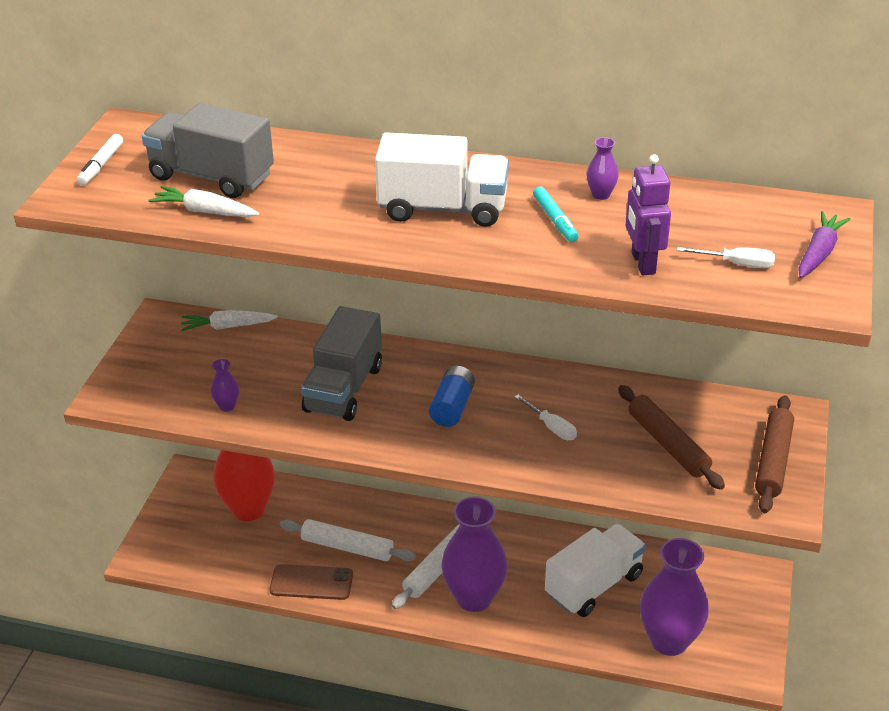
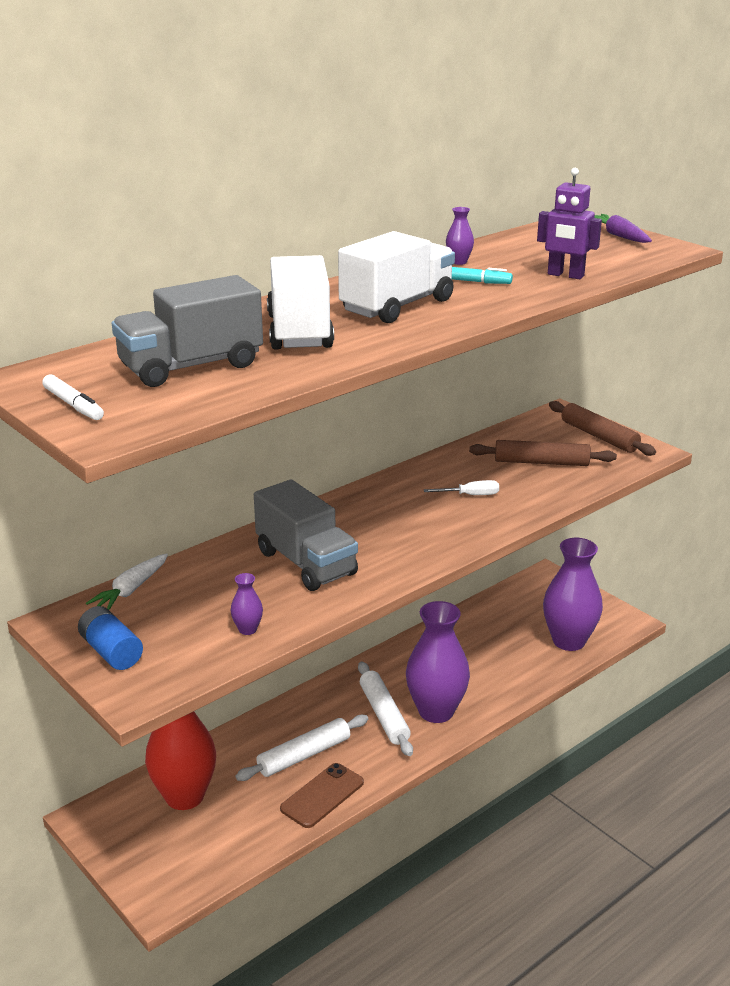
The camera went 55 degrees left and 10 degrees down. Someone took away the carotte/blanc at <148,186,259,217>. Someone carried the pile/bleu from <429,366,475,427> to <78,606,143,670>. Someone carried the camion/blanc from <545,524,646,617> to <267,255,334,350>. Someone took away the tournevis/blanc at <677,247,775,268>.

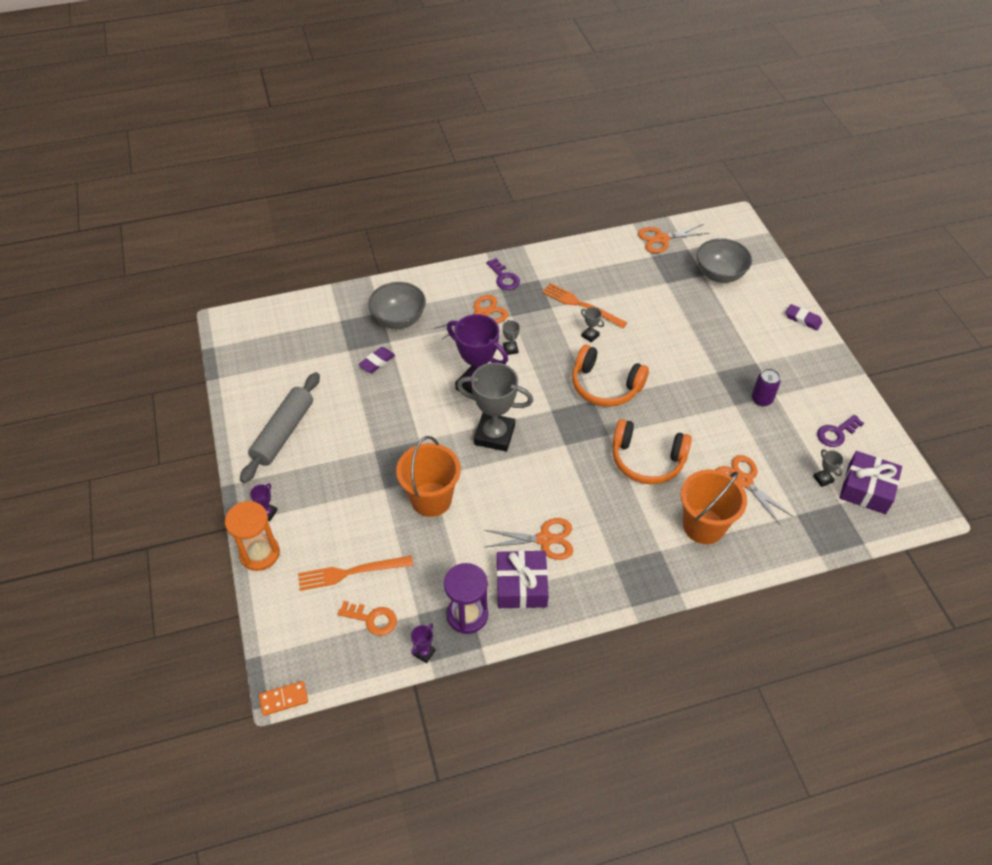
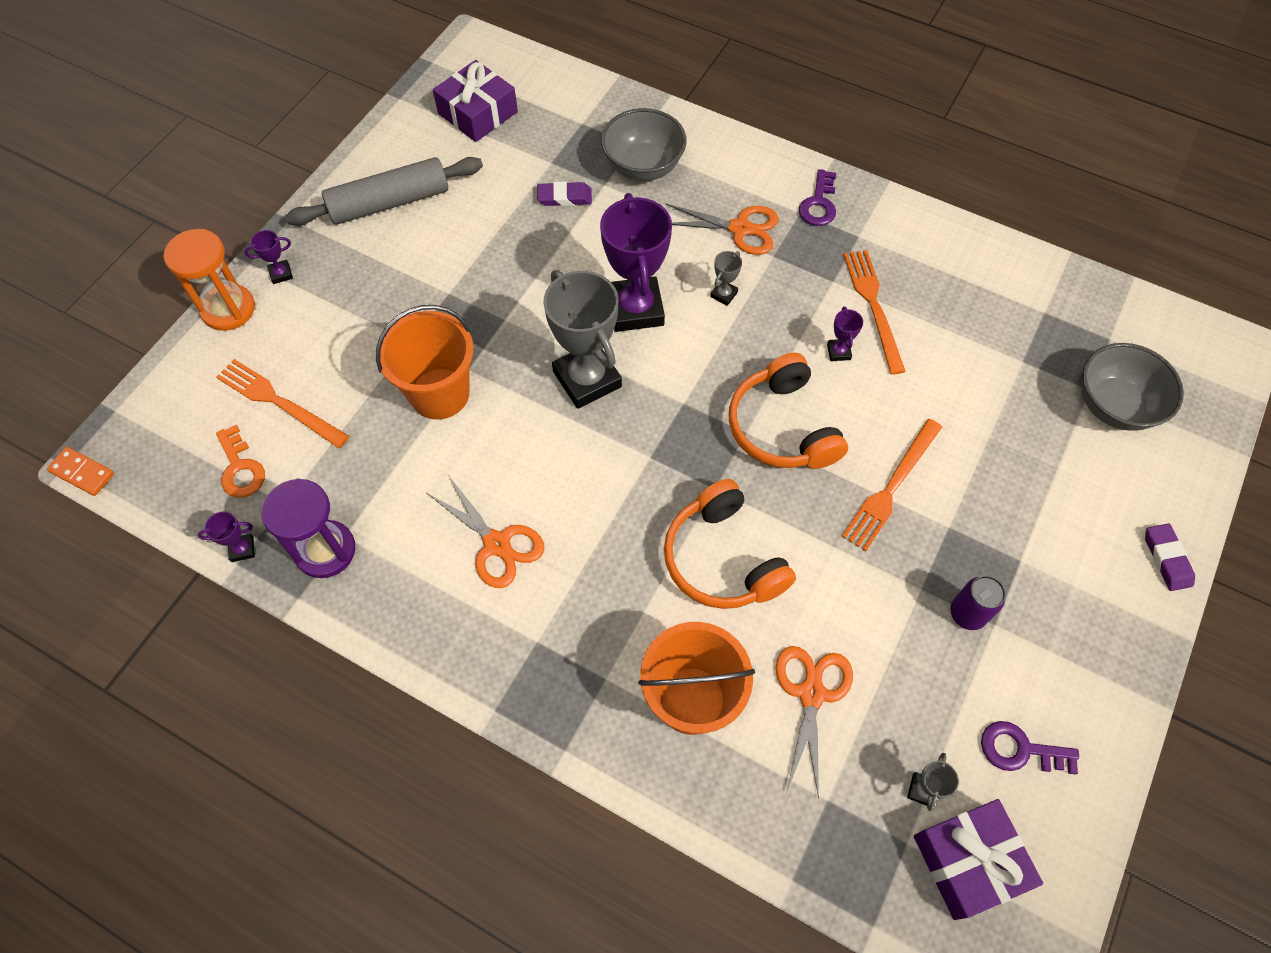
The camera went 45 degrees right and 10 degrees up. Someone carried the cadeau/violet from <497,550,549,608> to <433,60,518,142>. Someone repainted the trophée/gris at <581,307,604,343>, which became the trophée/violet at <827,306,863,361>. Someone took away the ciseaux/orange at <638,224,709,253>. Someone put down the fourchette/orange at <841,419,942,551>.

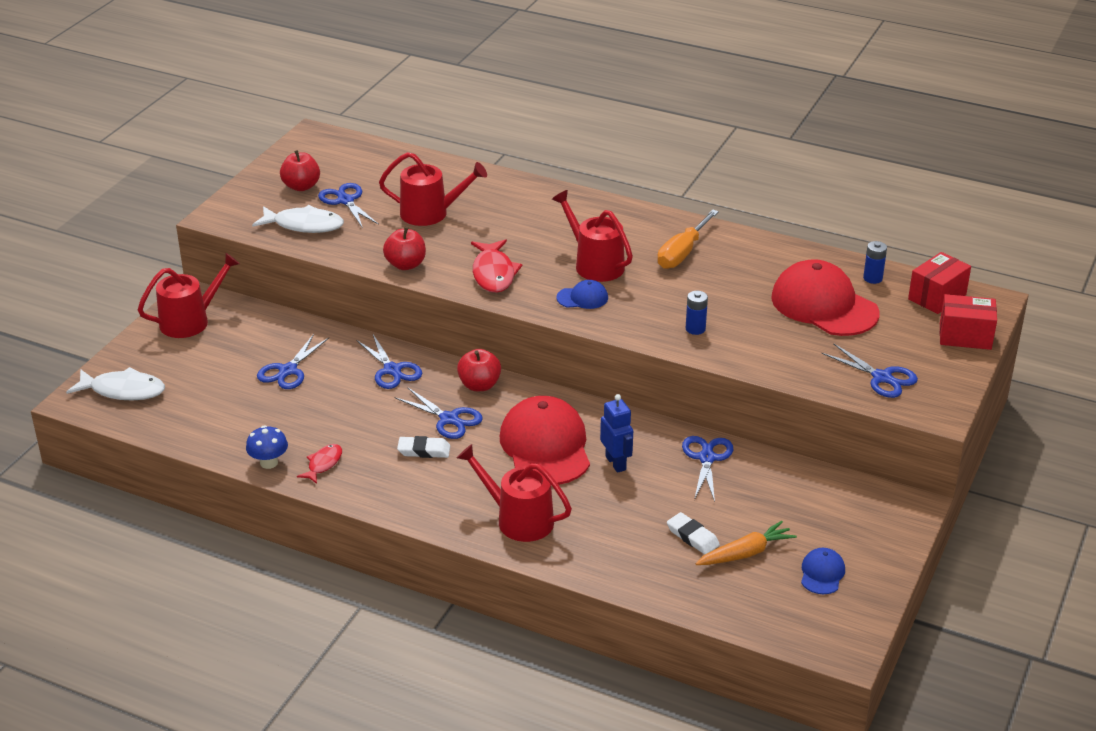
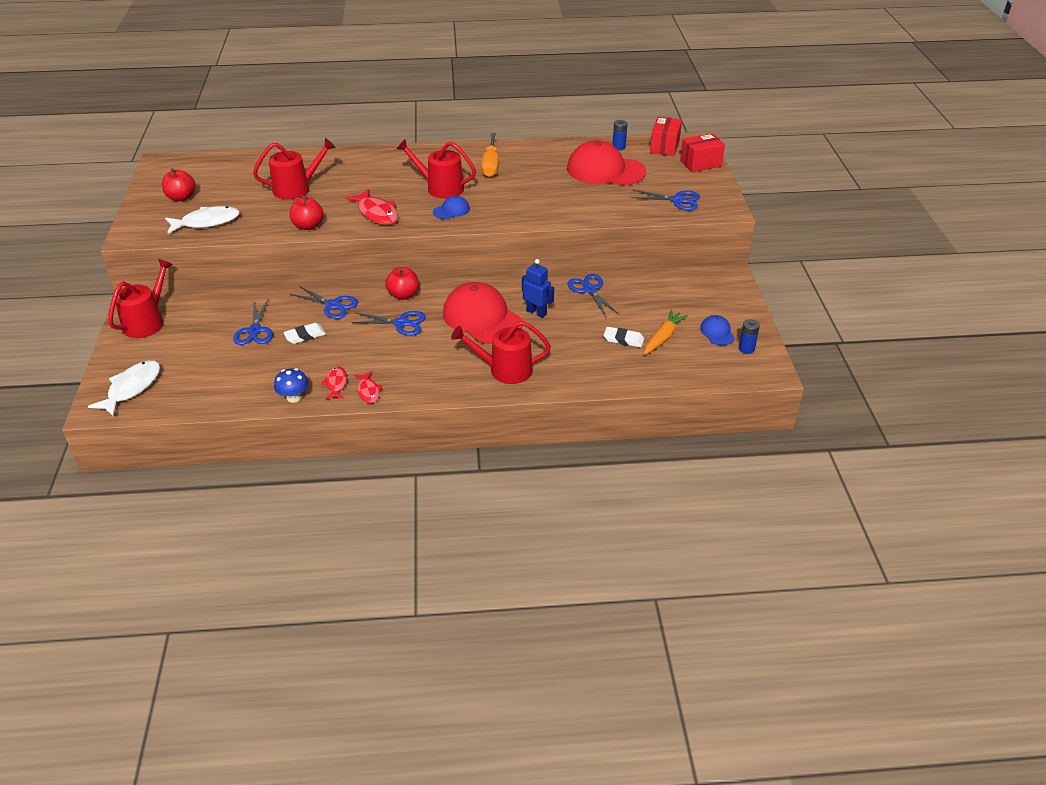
The camera went 30 degrees left and 5 degrees up. Someone rotated the poisson/blanc at <66,367,165,400> by 45 degrees counterclockwise. Someone took away the ciseaux/bleu at <318,183,379,228>. Someone carried the gomme/blanc from <397,436,450,458> to <283,323,326,344>. Someone carried the pile/bleu from <686,291,708,335> to <739,319,760,354>. Someone put down the poisson/rouge at <354,371,383,403>.

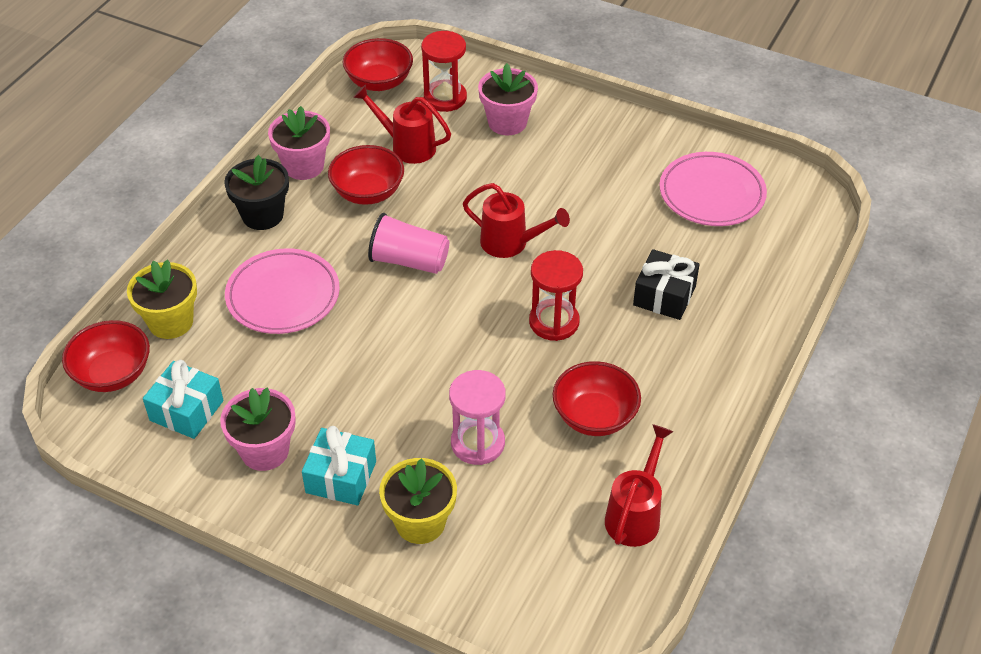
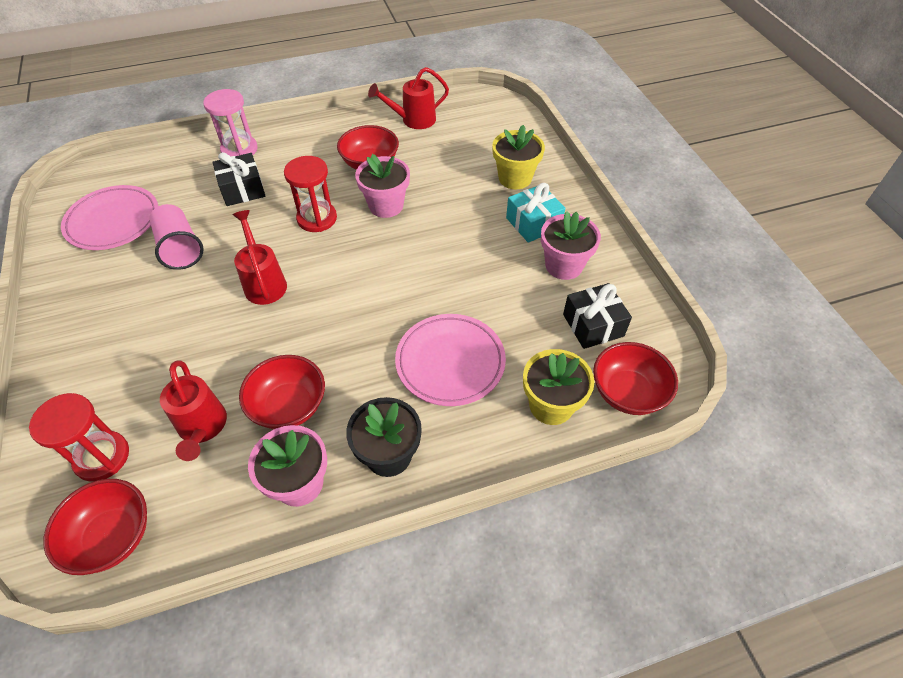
The camera went 135 degrees left and 5 degrees up. Someone repainted the cadeau/turquoise at <143,360,224,439>, which became the cadeau/noir at <563,283,632,349>. Someone carried the gobelet/rose from <368,213,449,274> to <149,204,204,270>. Someone carried the sablier/rose from <449,370,506,465> to <203,89,258,156>. Someone carried the pot de fleurs/rose from <478,63,538,135> to <355,154,410,218>.

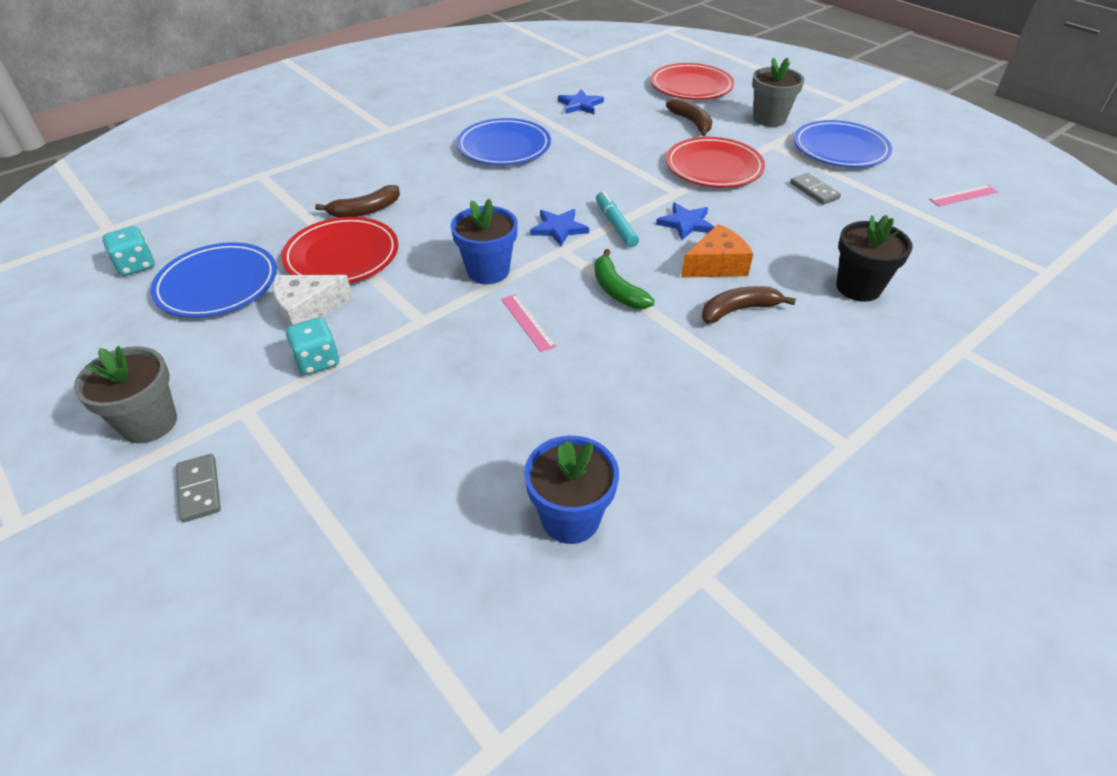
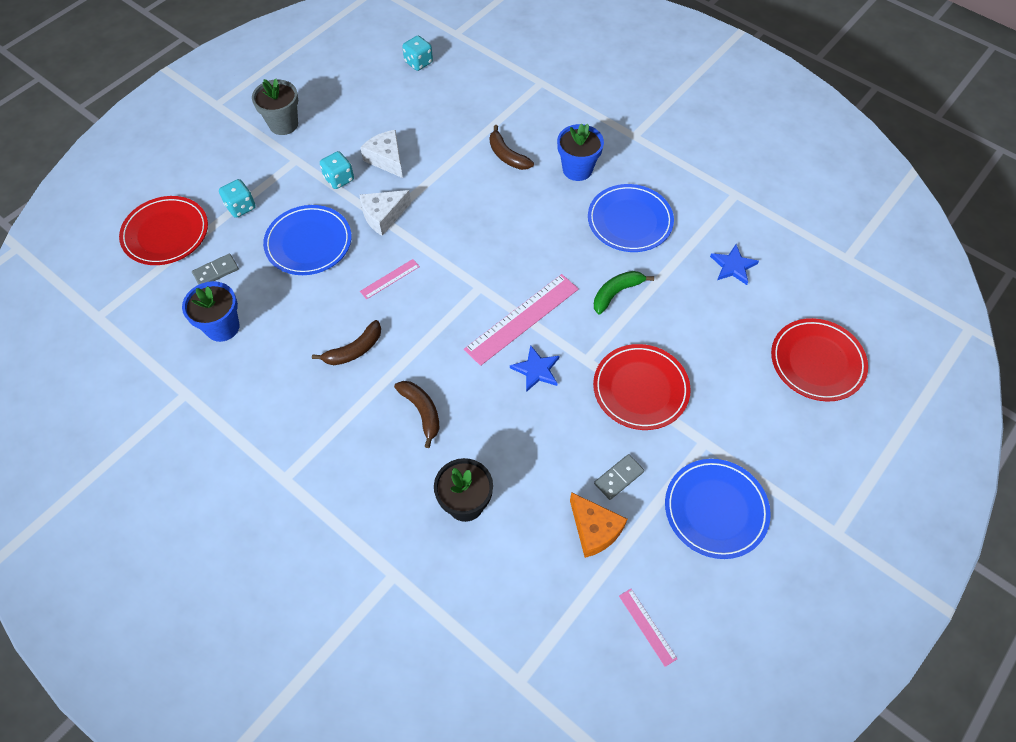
The camera went 80 degrees right and 15 degrees up. Someone carried the assiette/bleu from <151,242,277,318> to <263,205,351,275>. Someone carried the domino/gris from <176,454,221,522> to <192,254,239,285>. Someone carried the assiette/rouge from <281,217,398,283> to <119,196,208,265>. Someone carried the pot de fleurs/bleu from <451,199,518,284> to <557,124,604,181>. Someone took away the étoile/bleu at <530,209,589,246>. Someone carried the banane/vert from <595,249,655,309> to <594,271,654,314>. Someone swapped the feutre/turquoise at <596,191,639,248> for the règle/rose at <464,274,579,366>. Someone carried the banane/marron from <666,98,712,136> to <312,320,381,365>. Someone carried the fromage/orange from <681,224,753,278> to <570,492,627,558>. Someone took away the pot de fleurs/gris at <752,57,804,127>. Someone put down the dé/turquoise at <219,179,256,218>. Someone put down the fromage/blanc at <360,190,411,236>.

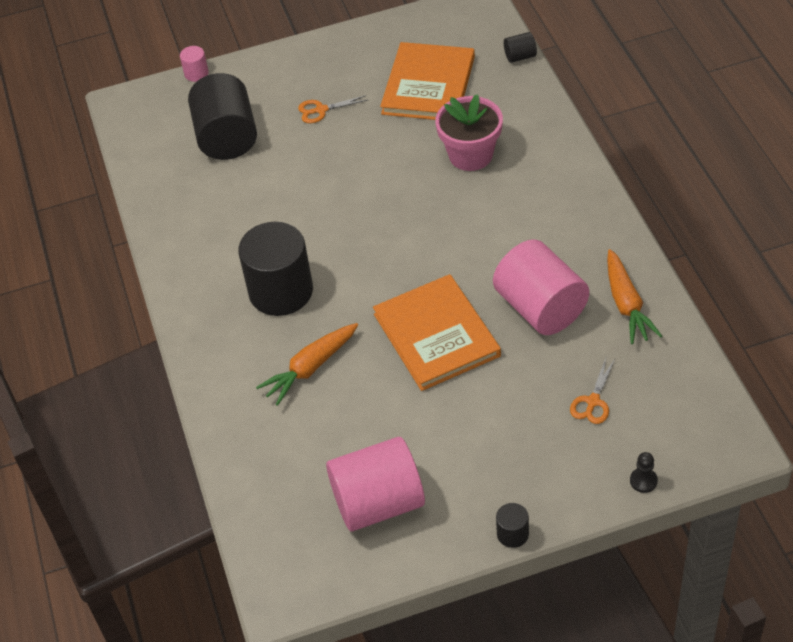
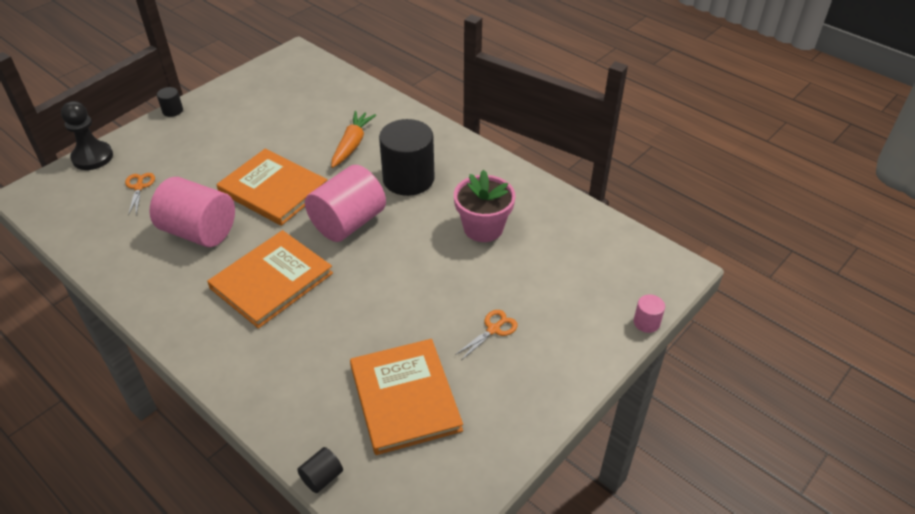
The camera went 145 degrees right and 5 degrees down. Someone took away the cylindre/noir at <188,73,257,160>. Someone carried the cylindre/rose from <326,437,425,531> to <305,165,386,242>. Someone carried the pot de fleurs/rose from <435,94,503,171> to <454,170,516,242>. Someone took away the carotte/orange at <607,249,662,344>. Someone scaled the pion/noir at <630,452,658,493> by 2.07. Someone put down the livre/orange at <207,230,333,329>.

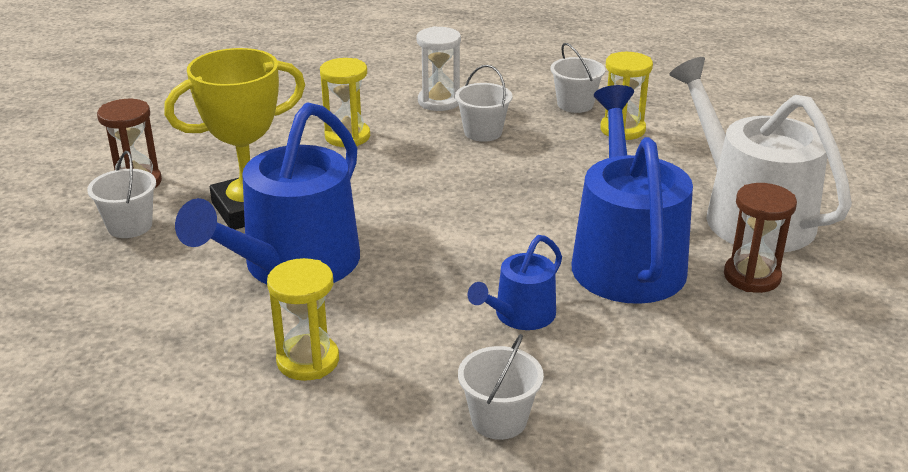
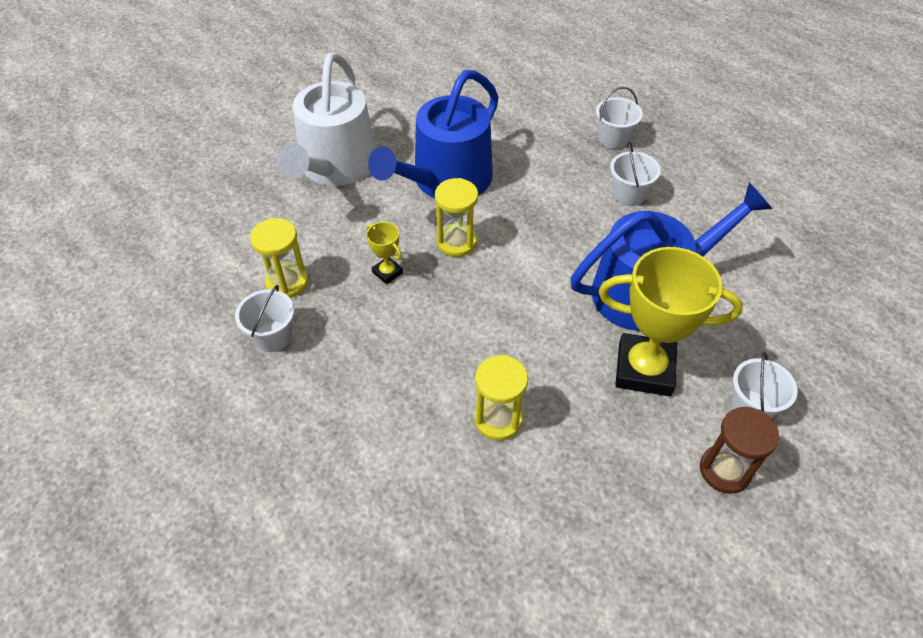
The camera went 140 degrees left and 20 degrees up. Someone carried the sablier/jaune from <267,258,339,381> to <435,178,478,257>. Someone took away the sablier/blanc at <416,26,461,111>. Someone carried the seau/blanc from <455,65,512,142> to <610,143,661,206>. Someone took away the arrosoir/bleu at <468,235,562,330>. Someone took away the sablier/marron at <724,183,797,293>. Someone put down the trophée/jaune at <367,222,403,284>.

